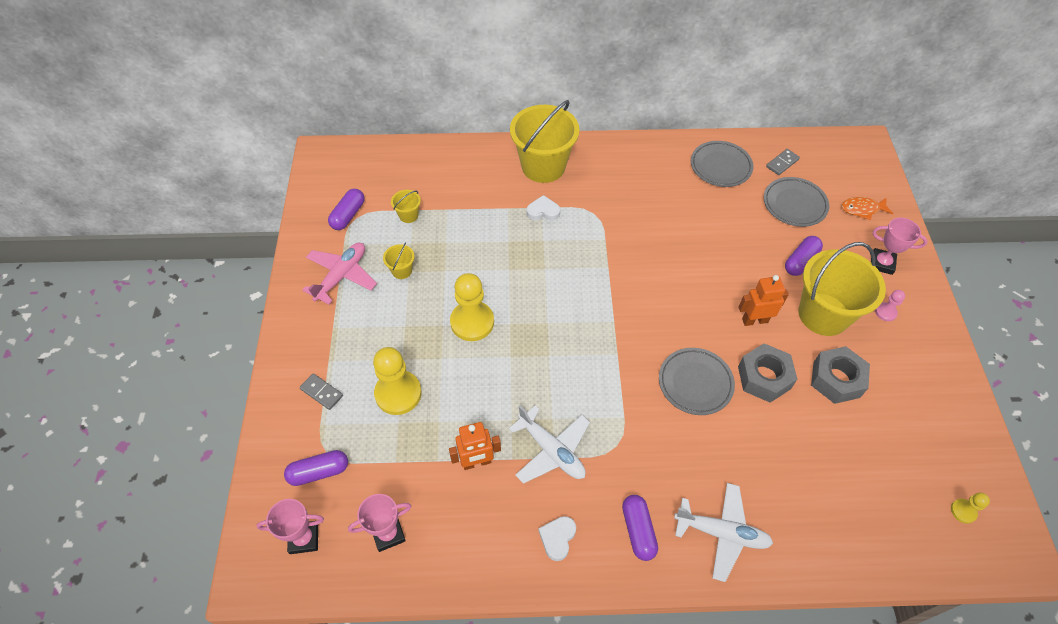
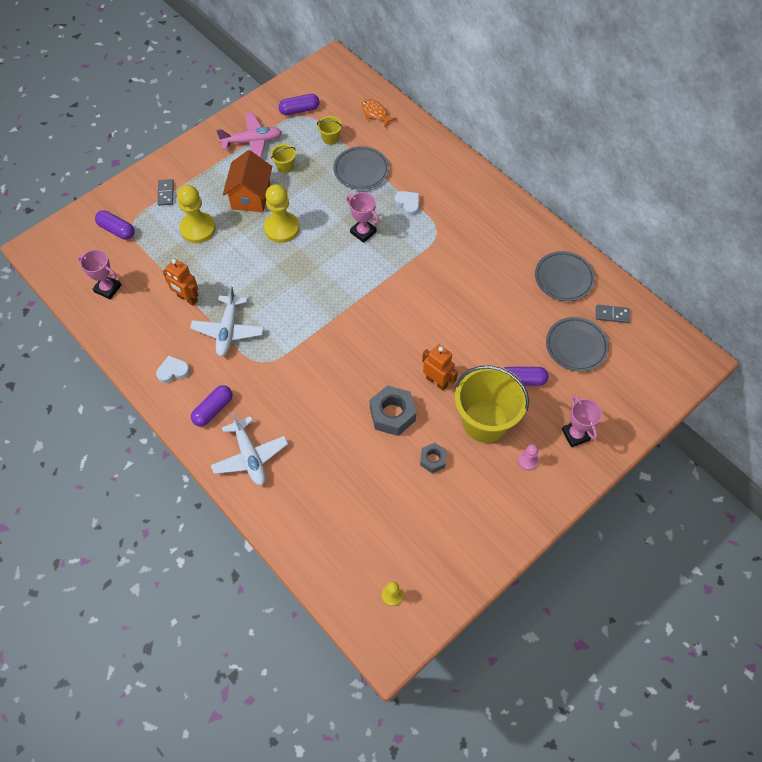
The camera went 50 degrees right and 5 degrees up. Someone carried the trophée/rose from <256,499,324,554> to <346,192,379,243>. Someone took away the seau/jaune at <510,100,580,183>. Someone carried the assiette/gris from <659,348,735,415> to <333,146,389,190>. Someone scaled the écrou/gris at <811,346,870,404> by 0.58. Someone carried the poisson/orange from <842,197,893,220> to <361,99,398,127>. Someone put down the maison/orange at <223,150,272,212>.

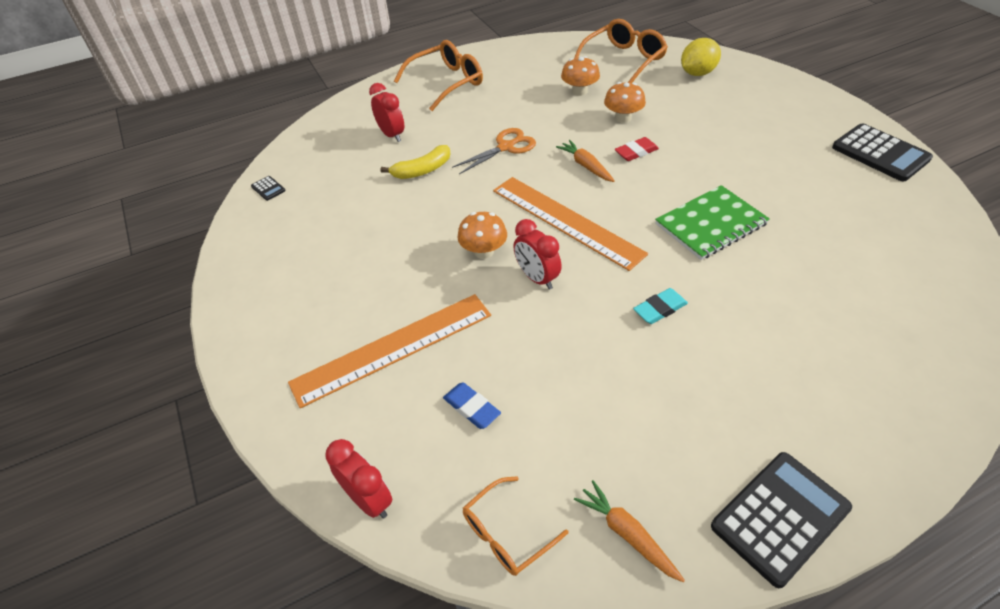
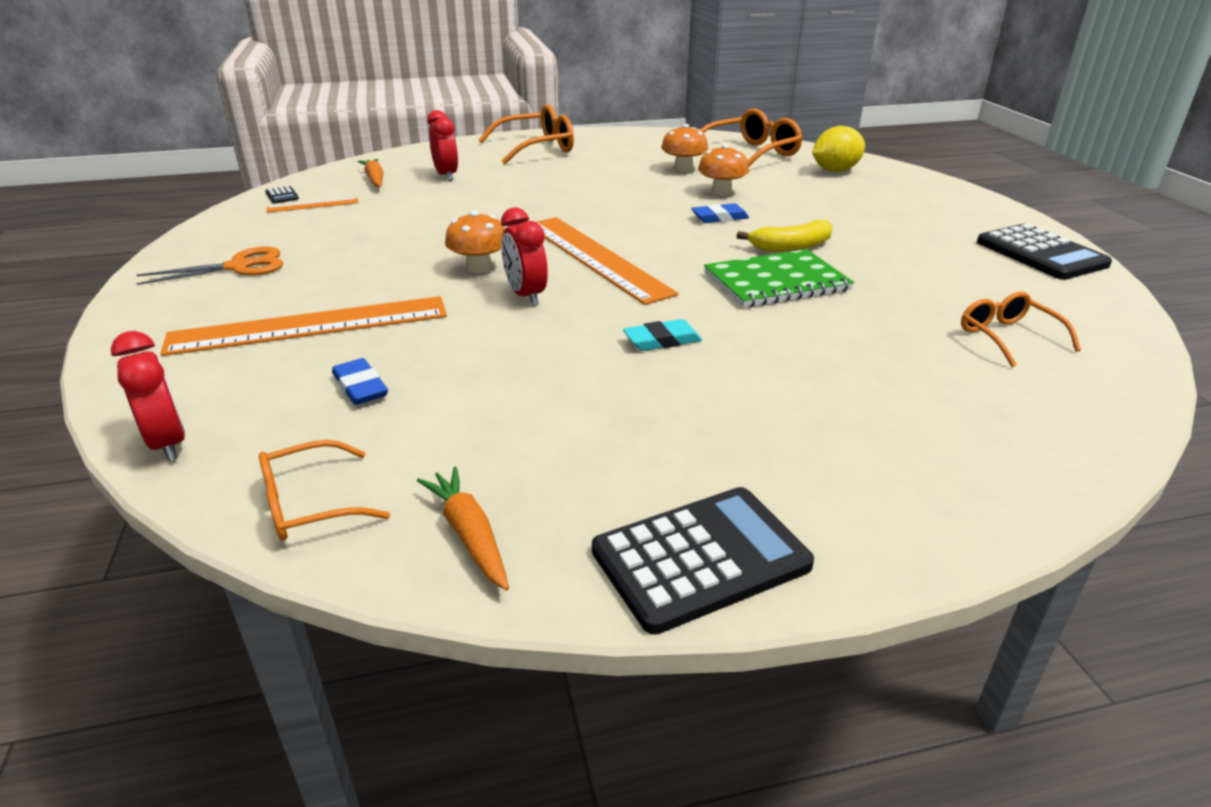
The camera went 10 degrees right and 15 degrees down. Someone carried the banane/jaune from <381,145,451,179> to <737,220,833,252>. Someone carried the ciseaux/orange from <452,128,536,174> to <136,247,283,285>. Someone carried the carotte/orange from <556,140,615,182> to <358,159,383,187>. Someone repainted the gomme/rouge at <614,137,659,161>, which became the gomme/bleu at <691,203,749,223>. Someone put down the règle/orange at <267,198,359,213>. Someone put down the lunettes/orange at <961,292,1081,367>.

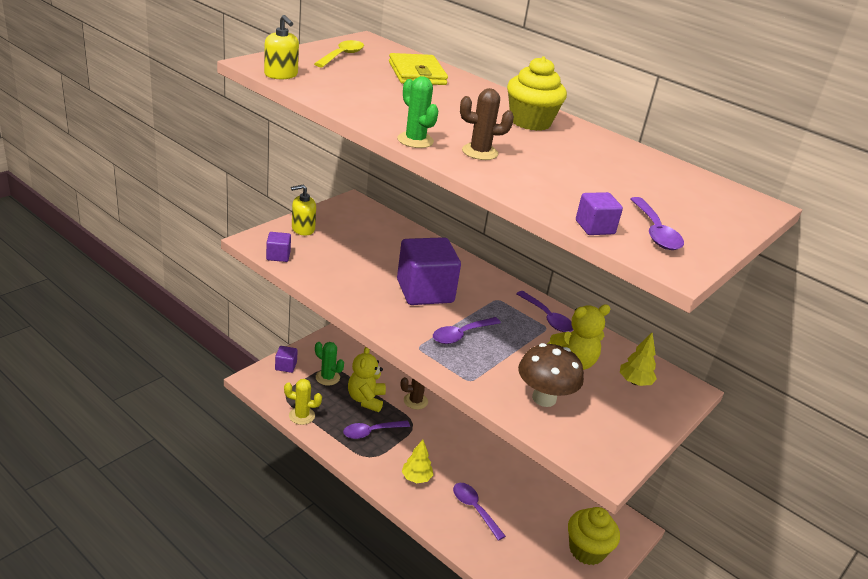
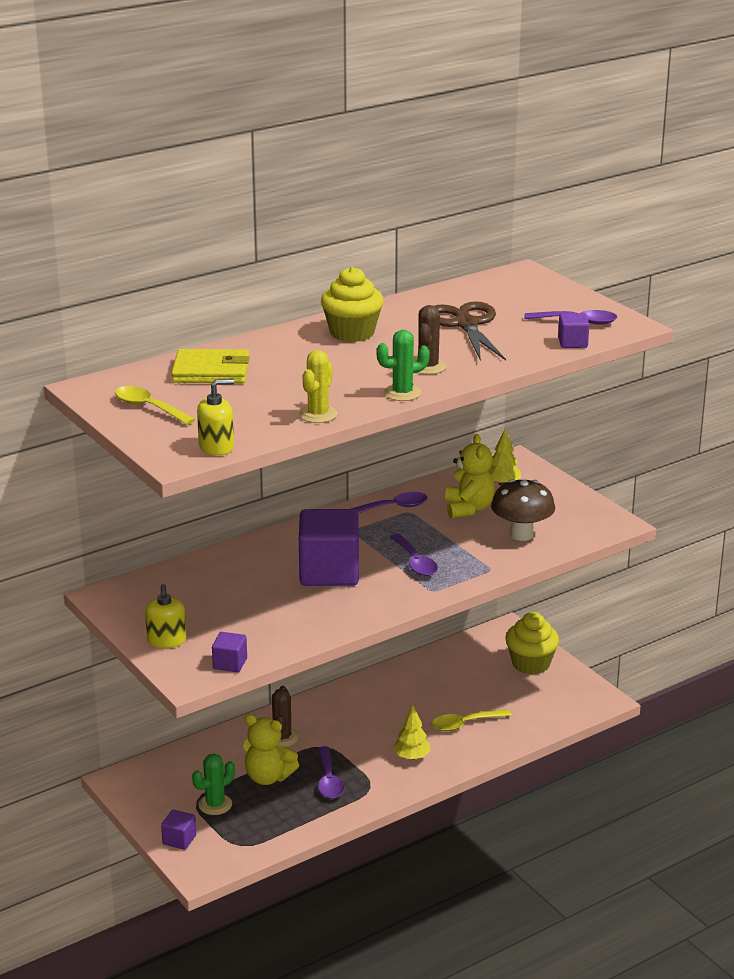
The camera went 70 degrees left and 5 degrees down. Someone carried the cactus/jaune from <284,379,322,425> to <299,350,338,423>. Someone repainted the cuillère/violet at <453,483,506,541>, which became the cuillère/jaune at <431,709,512,731>. Someone put down the ciseaux/marron at <435,301,506,361>.

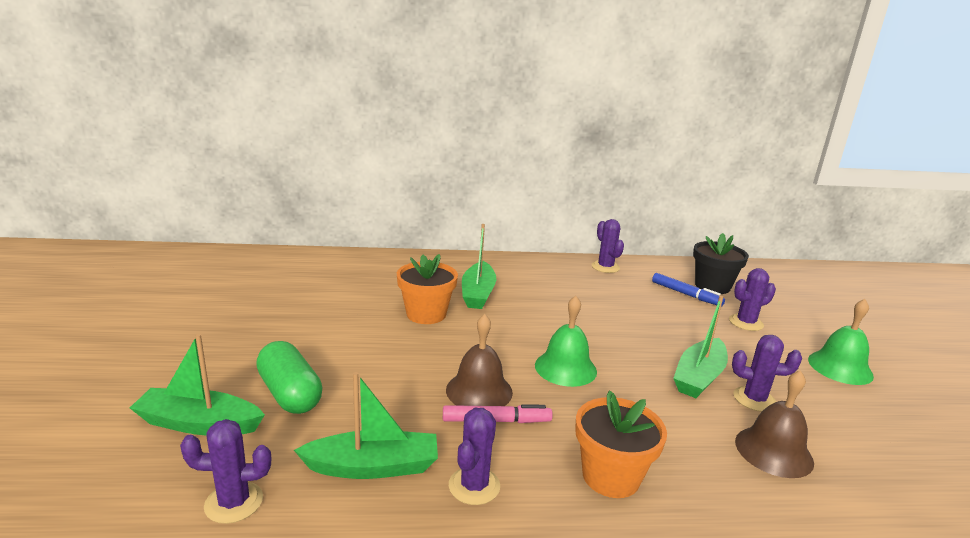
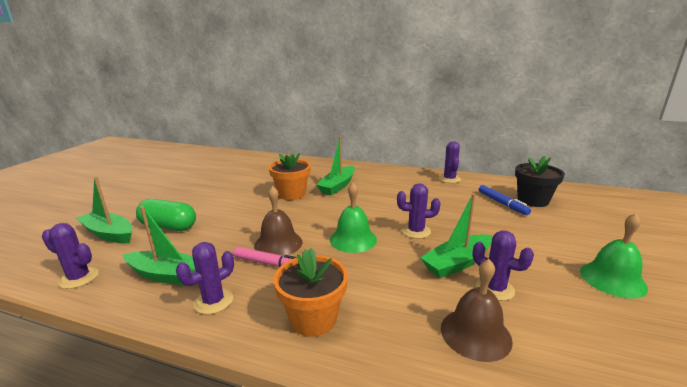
The camera went 25 degrees right and 0 degrees up. Someone rotated the gélule/vert at <256,341,323,414> by 60 degrees counterclockwise. Someone carried the cactus/violet from <729,268,776,331> to <397,183,441,239>.

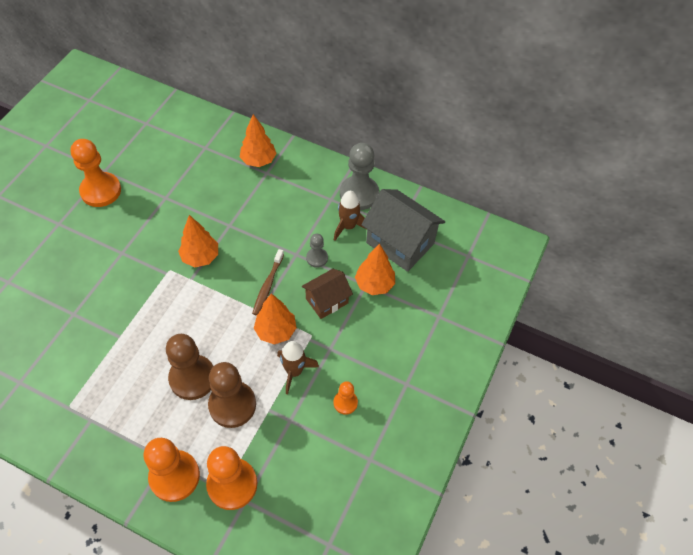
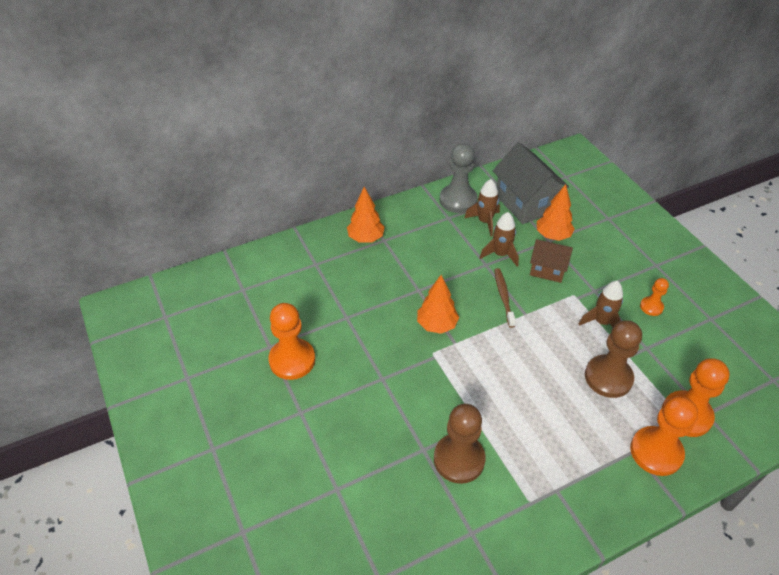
The camera went 50 degrees left and 10 degrees down. Someone carried the pion/marron from <166,334,214,400> to <434,404,486,484>. Someone rotated the brosse à dents/marron at <252,249,284,316> by 150 degrees counterclockwise. Someone took away the arbre/orange at <254,293,297,345>. Someone rotated the maison/marron at <302,269,353,319> by 75 degrees counterclockwise. Someone swapped the pion/gris at <306,234,328,268> for the fusée/marron at <480,212,519,267>. Someone rotated the maison/gris at <361,189,445,272> by 75 degrees clockwise.

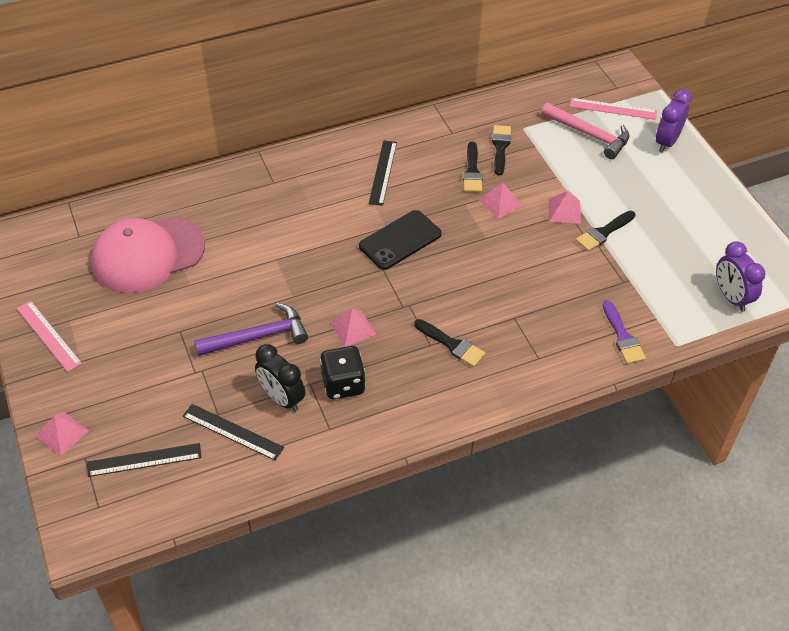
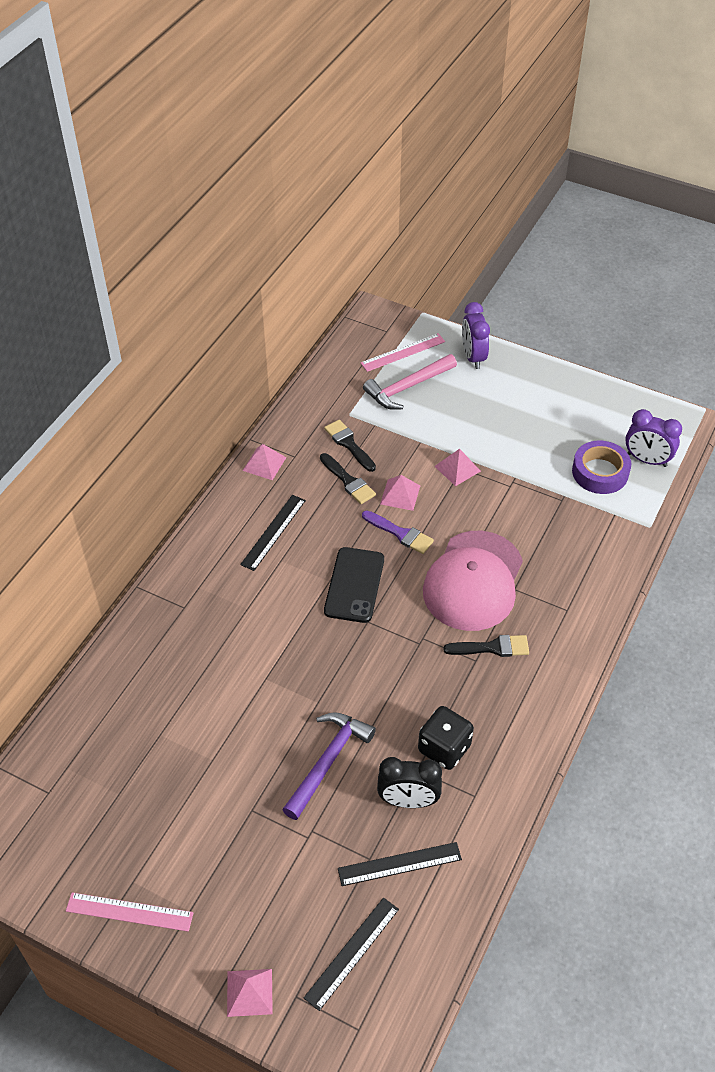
The camera went 40 degrees left and 0 degrees up. Someone carried the casquette/rose from <91,217,205,293> to <423,531,523,631>. Someone carried the pyramide/rose from <330,309,376,347> to <242,444,286,480>. Someone rotated the règle/noir at <369,140,397,206> by 60 degrees clockwise. Someone rotated the marteau/rose at <541,102,629,159> by 150 degrees clockwise. Someone took away the pinceau/noir at <576,211,636,251>. Someone carried the pinceau/violet from <603,300,646,364> to <362,511,434,554>. Someone put down the ruban adhésif/violet at <572,441,631,494>.

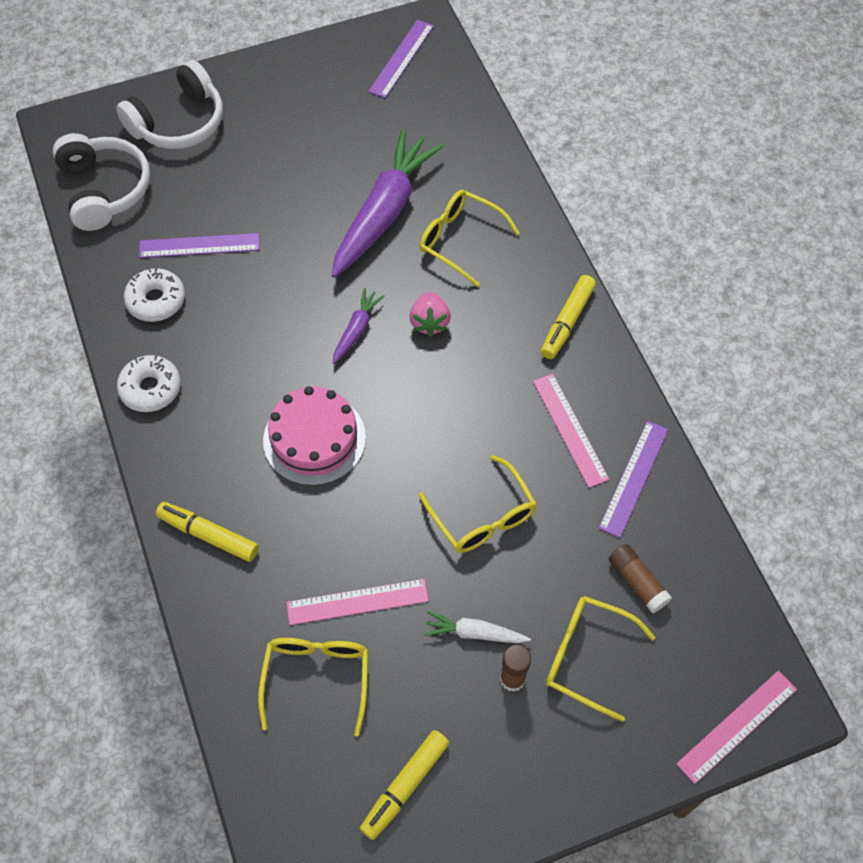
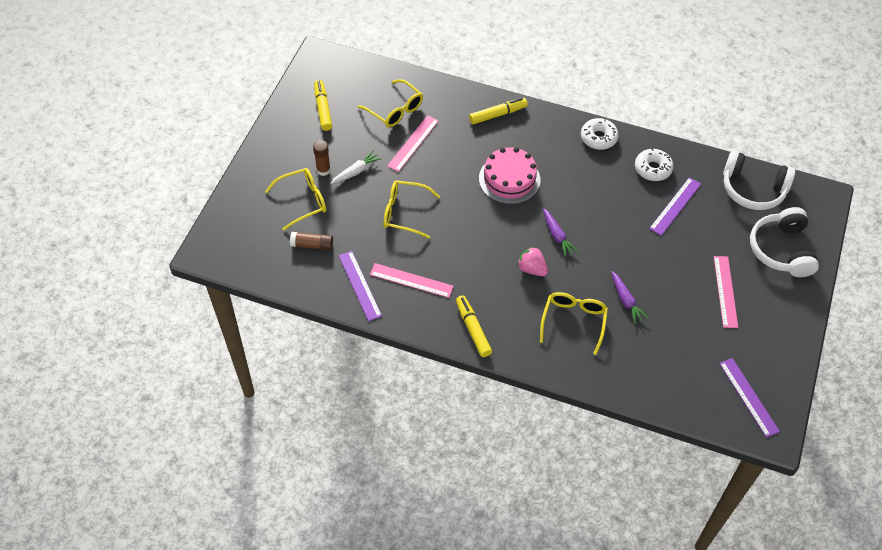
The camera went 130 degrees right and 5 degrees down. Someone scaled the carotte/violet at <332,129,444,278> by 0.46. Someone rotated the lunettes/jaune at <419,190,519,287> by 60 degrees counterclockwise. Someone carried the règle/rose from <676,671,797,784> to <714,256,738,328>.

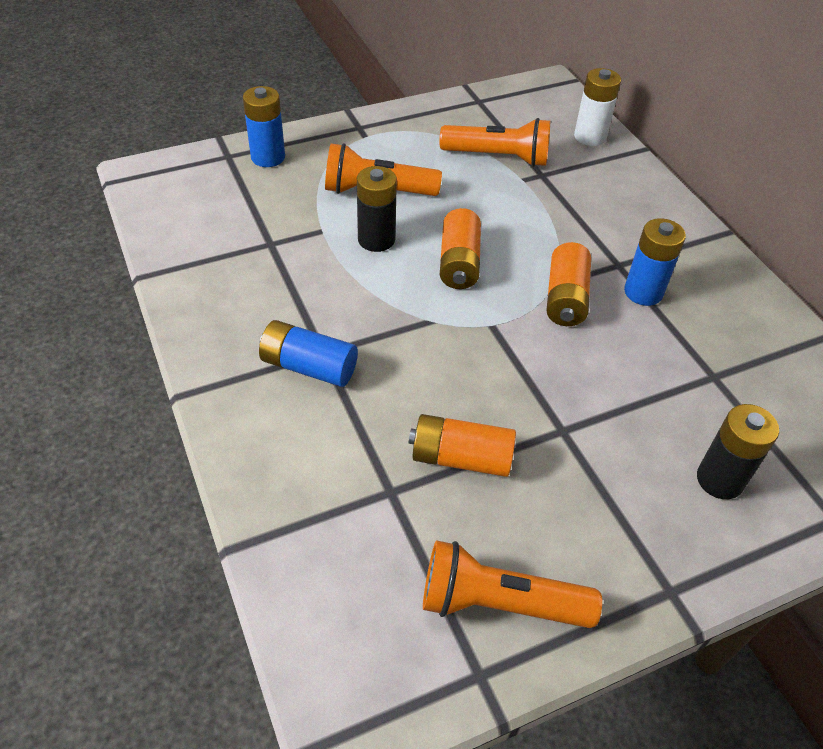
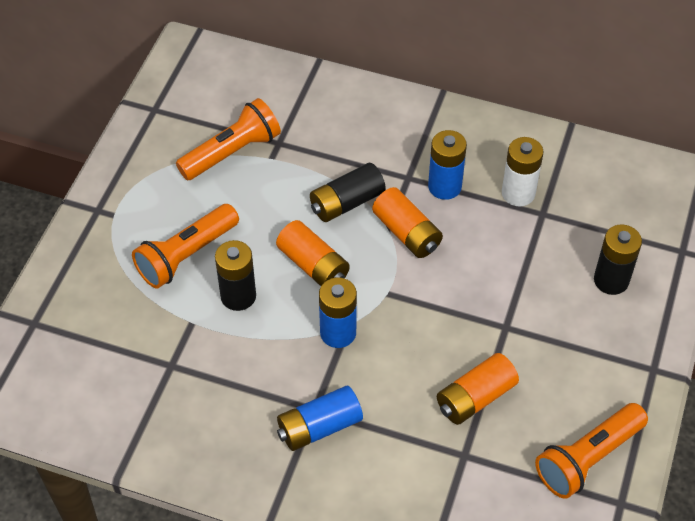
The camera went 45 degrees left and 5 degrees up. Someone carried the pile/bleu from <243,86,285,167> to <319,277,357,348>. Someone carried the pile/blanc from <574,68,621,146> to <502,137,543,207>. Someone put down the pile/noir at <310,163,386,222>.

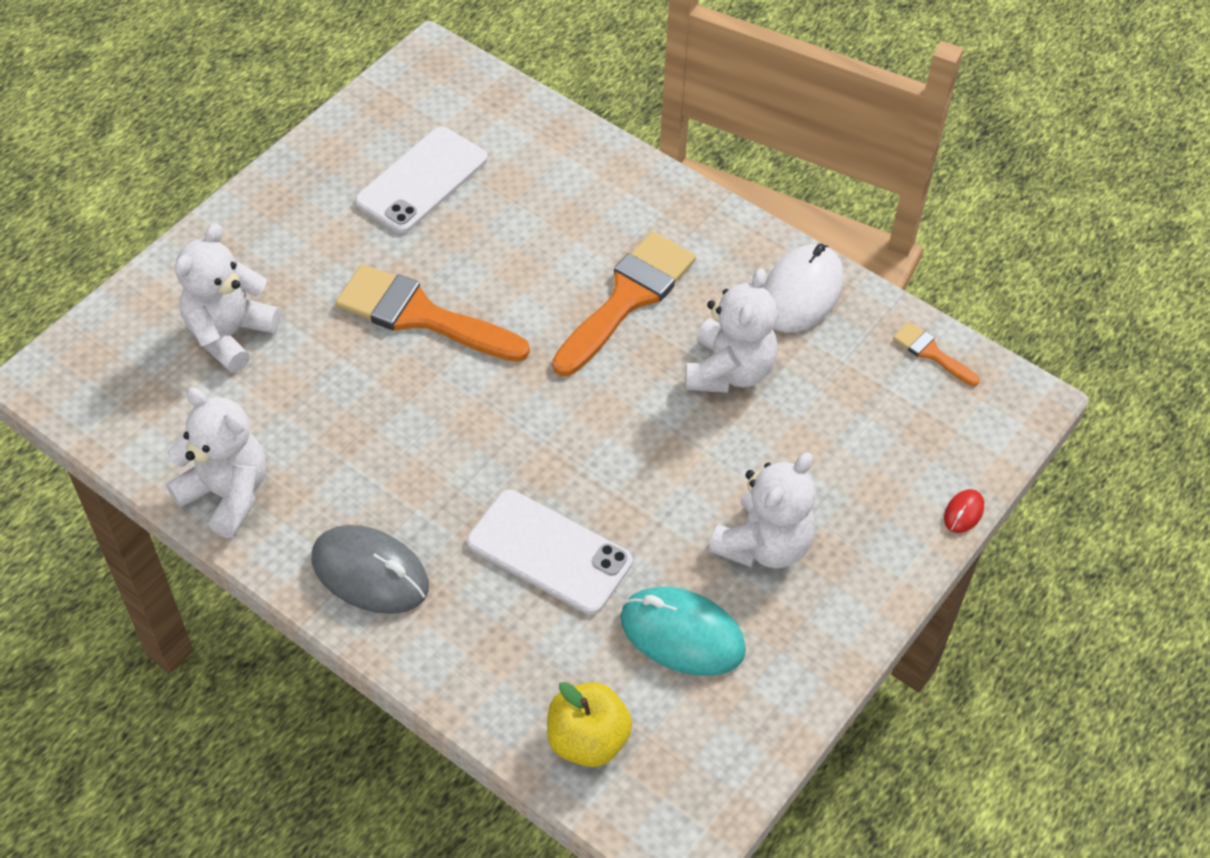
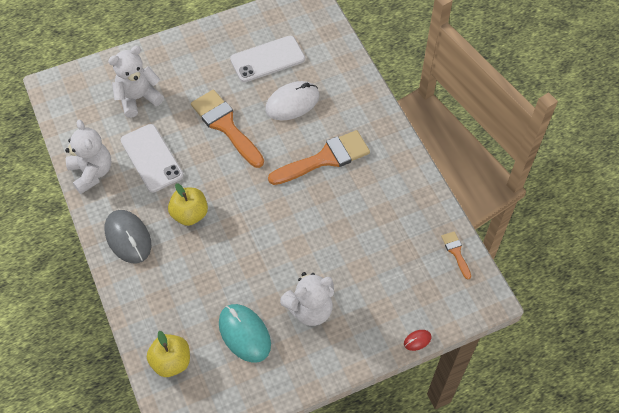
The camera went 30 degrees right and 5 degrees up. Someone carried the téléphone/blanc from <467,489,633,615> to <121,124,184,192>. Someone took away the ours en peluche/blanc at <685,268,778,393>. Someone carried the souris/blanc from <763,244,843,333> to <265,81,319,120>. Someone put down the pomme/jaune at <168,183,208,226>.

